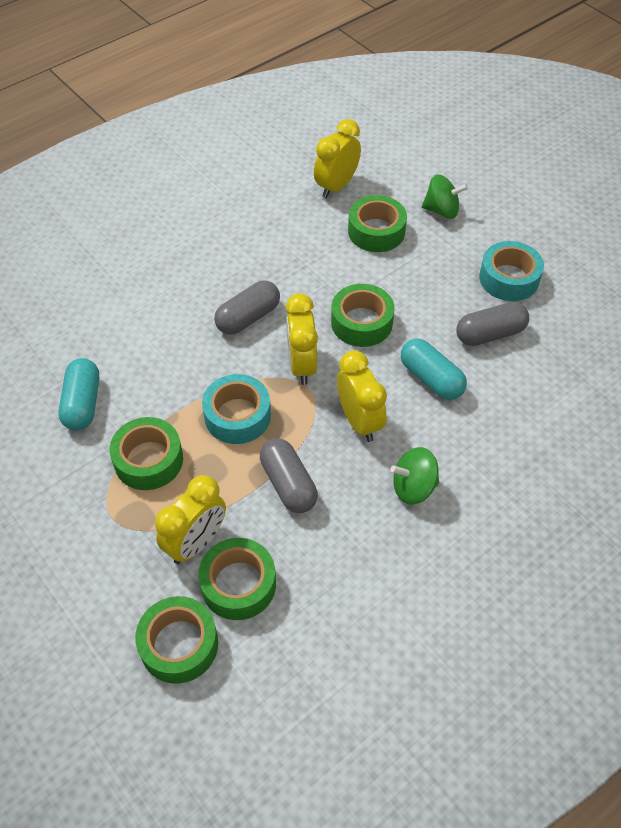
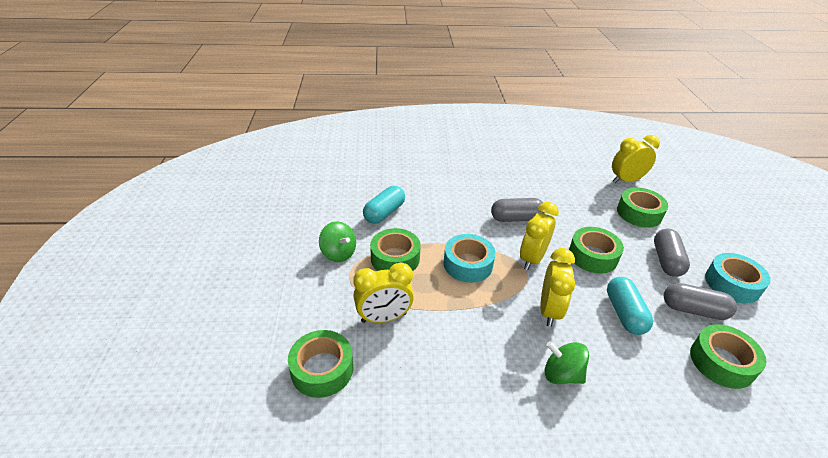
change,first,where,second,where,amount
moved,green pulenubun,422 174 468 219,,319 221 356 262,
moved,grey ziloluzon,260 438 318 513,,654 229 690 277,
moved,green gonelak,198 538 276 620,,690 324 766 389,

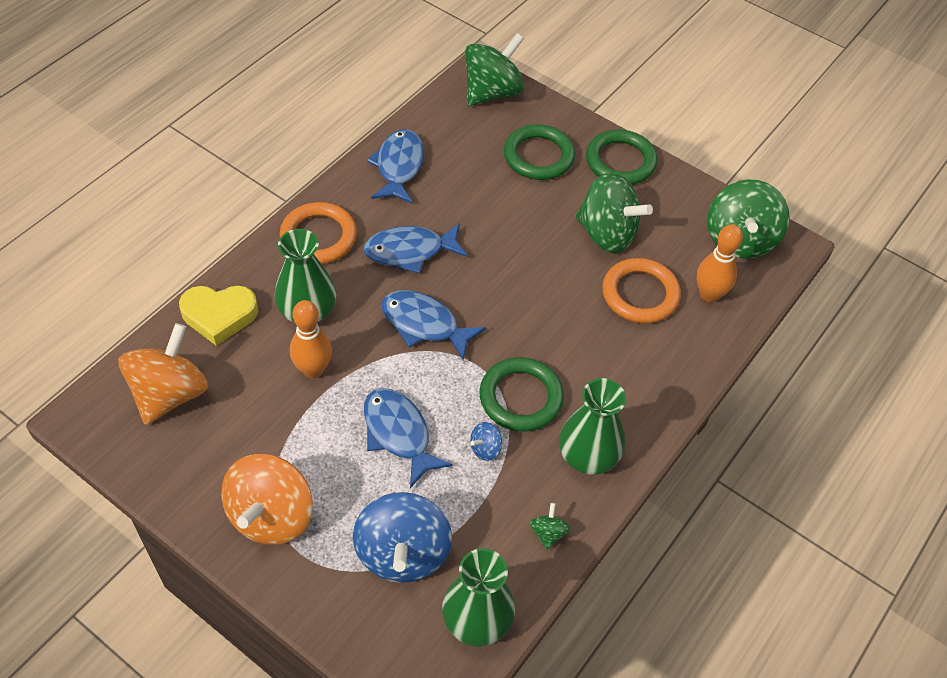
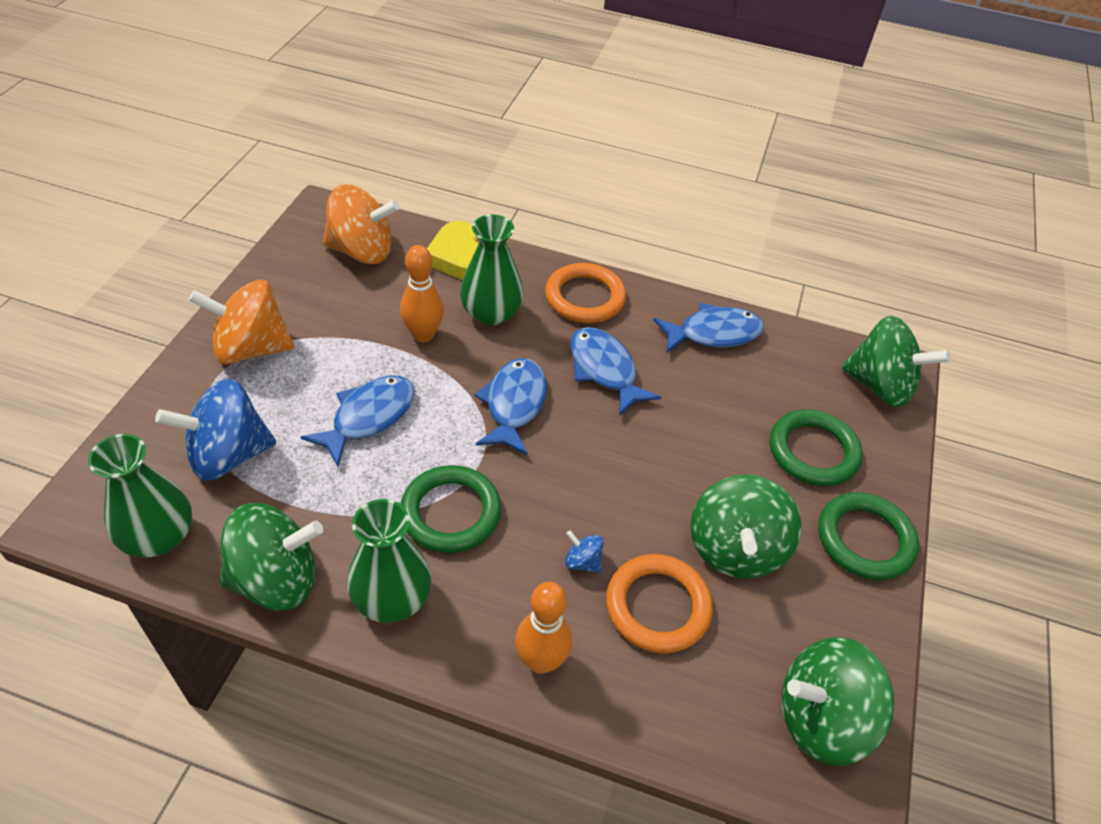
change,first,where,second,where,amount
resized,green pulenubun,530 503 570 550,,219 503 323 610,x2.36
moved,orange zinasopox,697 224 743 303,,515 582 572 674,
moved,blue pulenubun,470 422 502 461,,565 530 603 573,

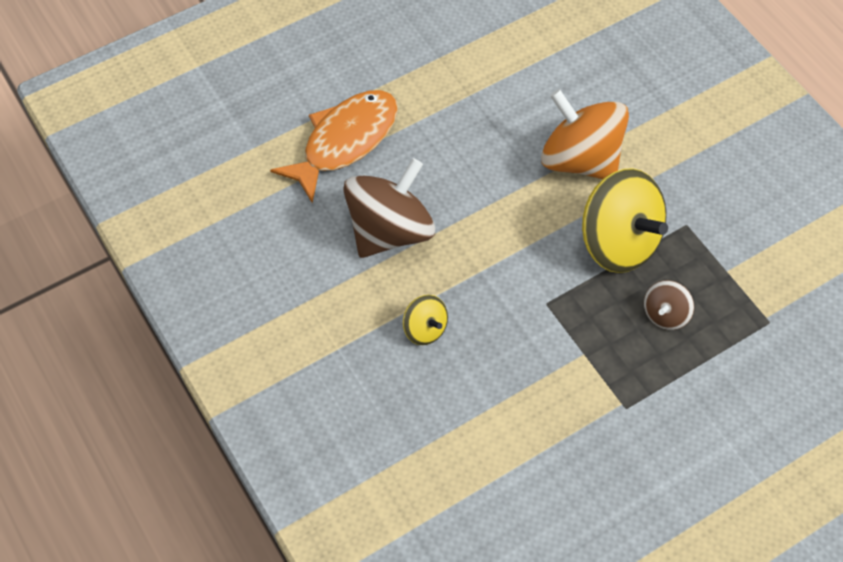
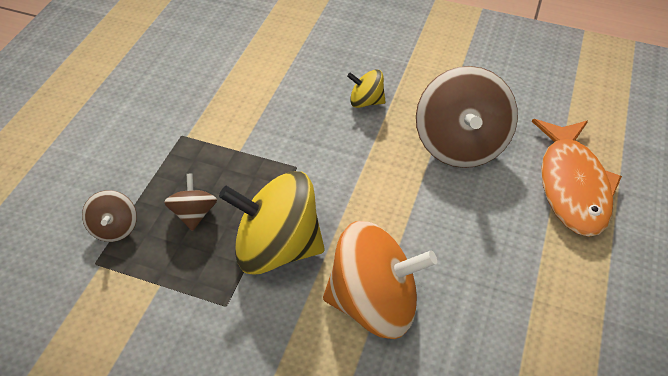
change,first,where,second,where,amount
added,,,brown pulenubun,82 190 137 242,

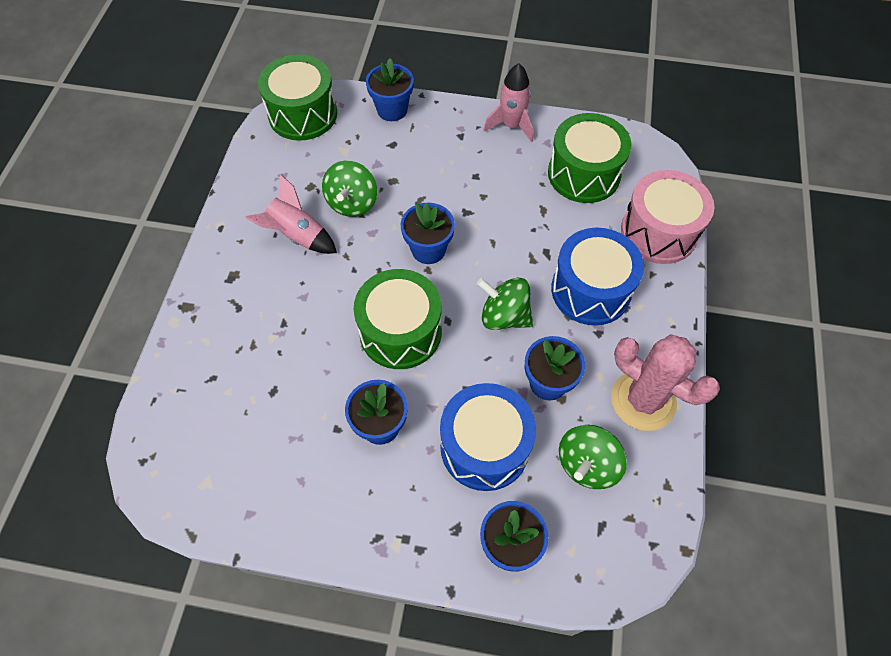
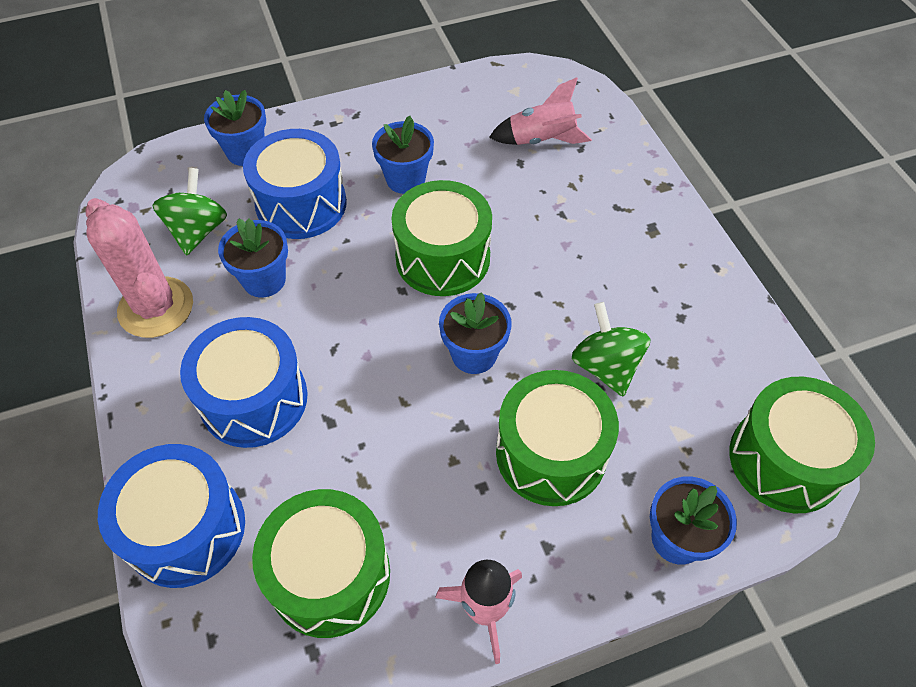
change,first,where,second,where,amount
turned,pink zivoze,611 334 720 431,,85 198 193 338,45 degrees clockwise
recoloured,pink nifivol,621 170 714 264,blue nifivol,98 444 245 588,
moved,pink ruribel,245 174 337 254,,489 77 592 145,
added,,,green nifivol,496 370 619 506,
removed,green pulenubun,477 278 533 330,,,

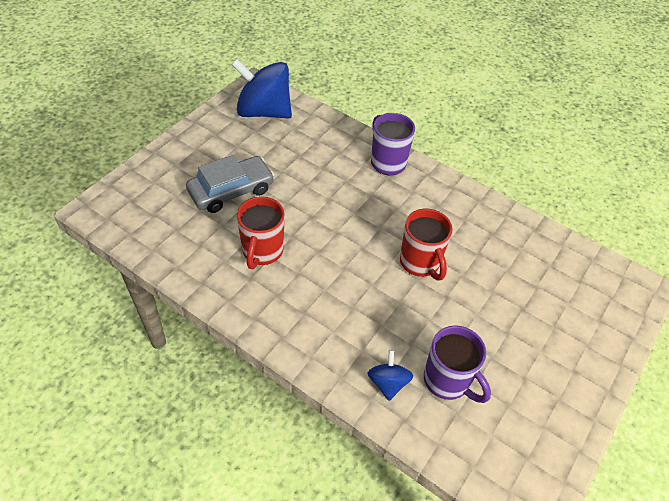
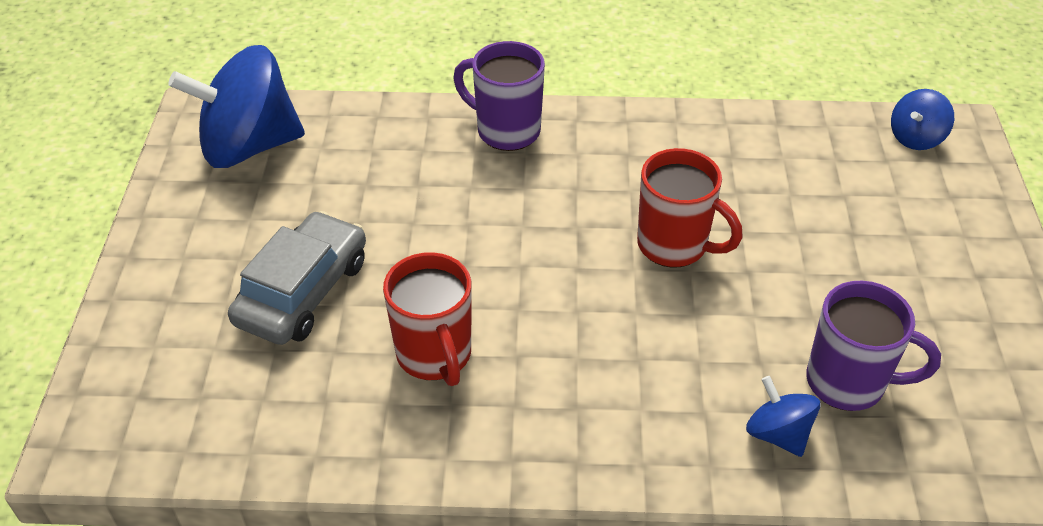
change,first,where,second,where,amount
added,,,blue pulenubun,891 89 954 150,

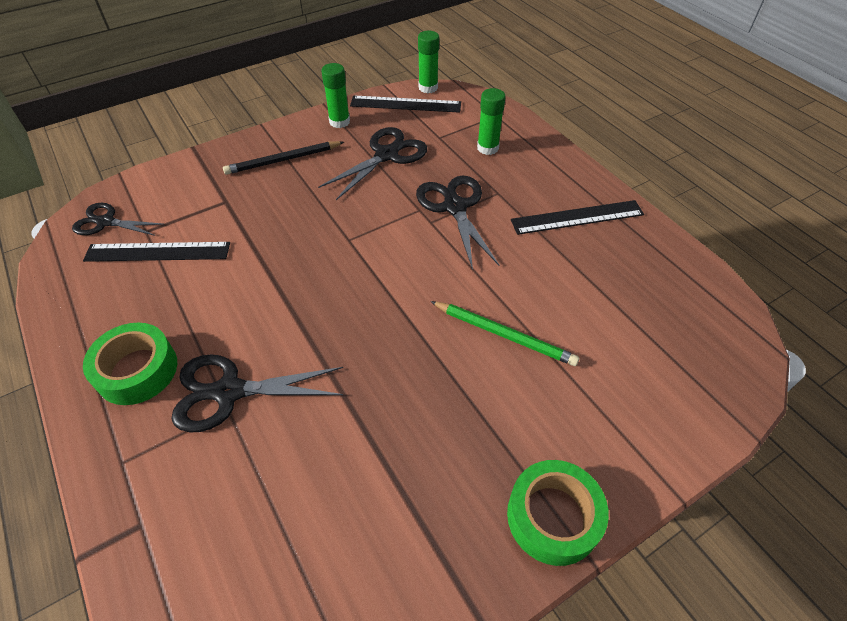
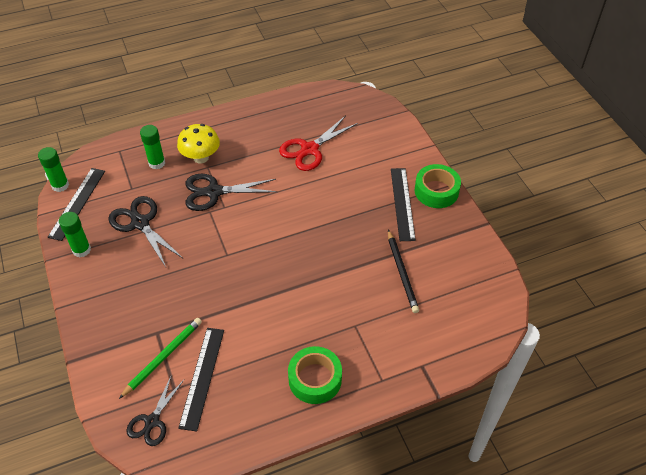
change,first,where,second,where,amount
moved,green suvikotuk,430 301 579 366,,119 318 202 399,
added,,,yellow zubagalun,177 124 220 164,
added,,,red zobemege,279 115 358 171,
moved,black suvikotuk,223 141 344 175,,388 230 419 313,
moved,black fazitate,511 200 644 235,,391 168 416 241,
removed,black zobemege,171 354 343 433,,,

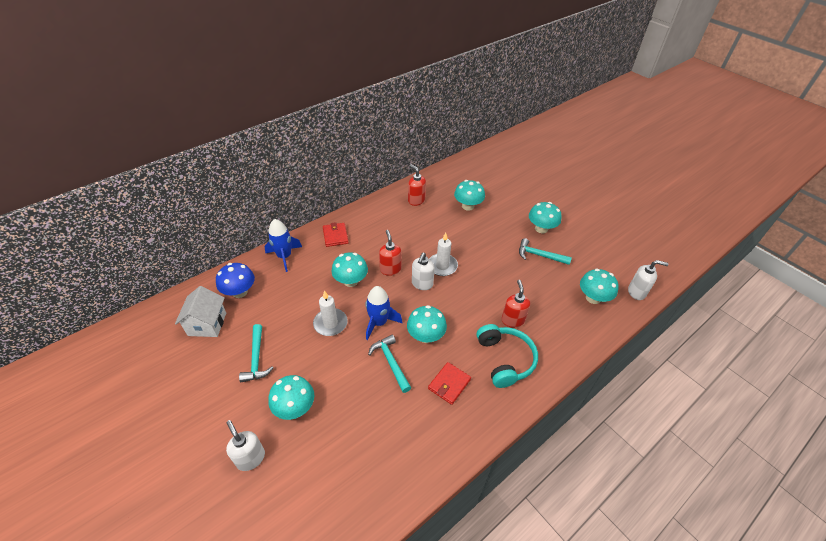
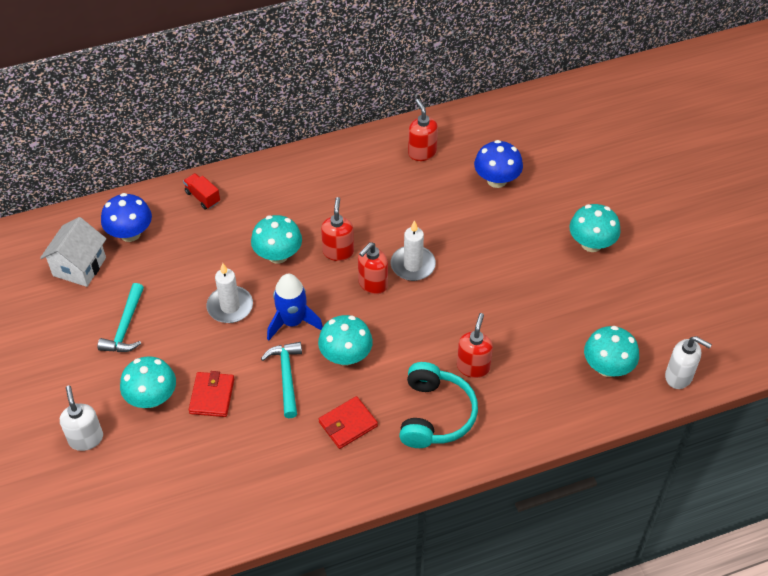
change,first,where,second,where,amount
replaced,blue ruribel,264 219 302 272,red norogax,183 173 220 210,
moved,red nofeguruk,323 222 349 247,,189 371 234 417,
recoloured,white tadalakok,412 253 435 290,red tadalakok,358 242 388 294,
recoloured,turquoise zubagalun,454 180 485 211,blue zubagalun,474 140 523 188,
removed,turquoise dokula,519 238 572 265,,,

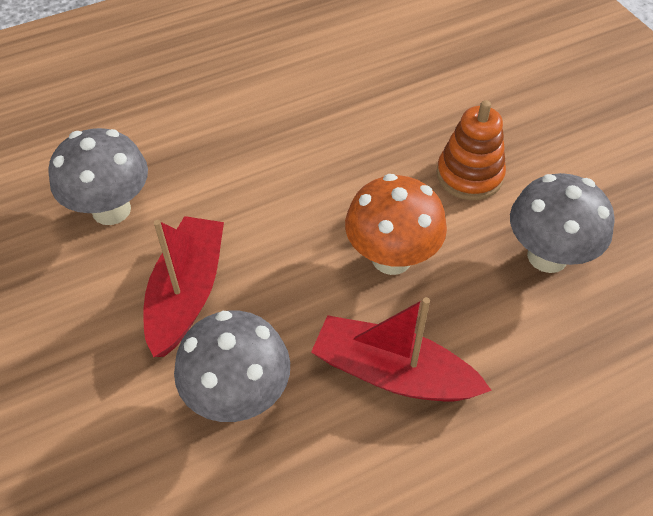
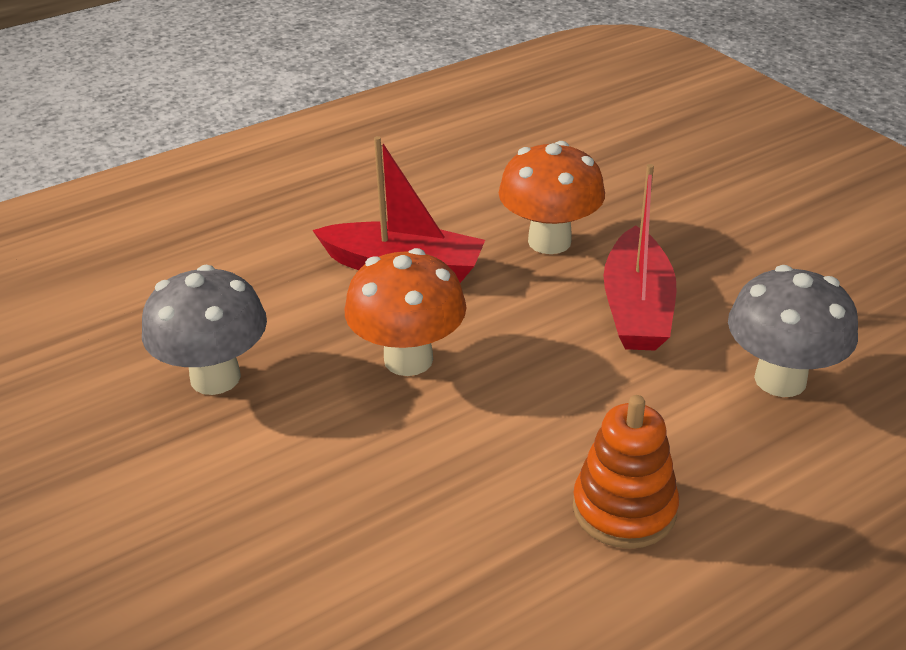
change,first,where,second,where,amount
recoloured,grey zubagalun,174 311 290 422,orange zubagalun,499 141 605 254,
moved,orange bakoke,437 100 506 200,,573 395 679 549,

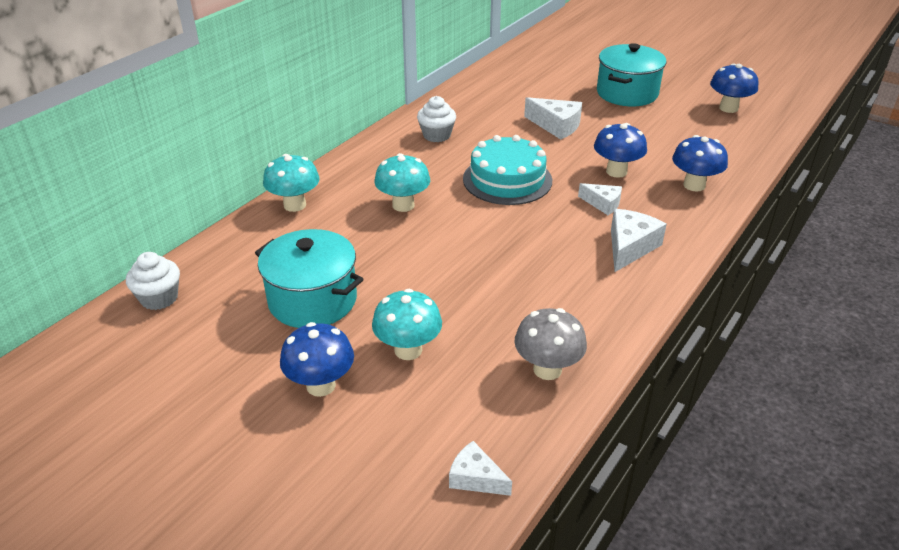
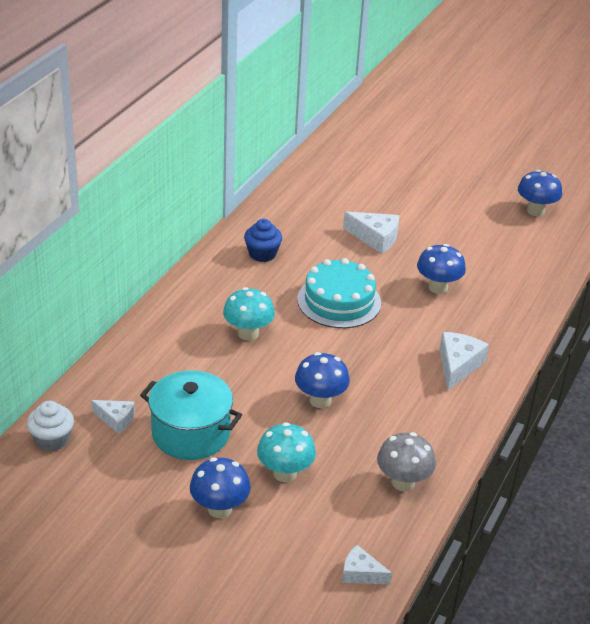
change,first,where,second,where,amount
moved,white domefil,578 183 622 215,,91 400 135 434,
recoloured,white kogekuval,417 96 456 142,blue kogekuval,244 219 282 262,
moved,blue zubagalun,672 135 728 192,,295 352 350 408,
removed,turquoise zubagalun,263 154 320 212,,,
removed,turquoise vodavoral,597 43 666 106,,,

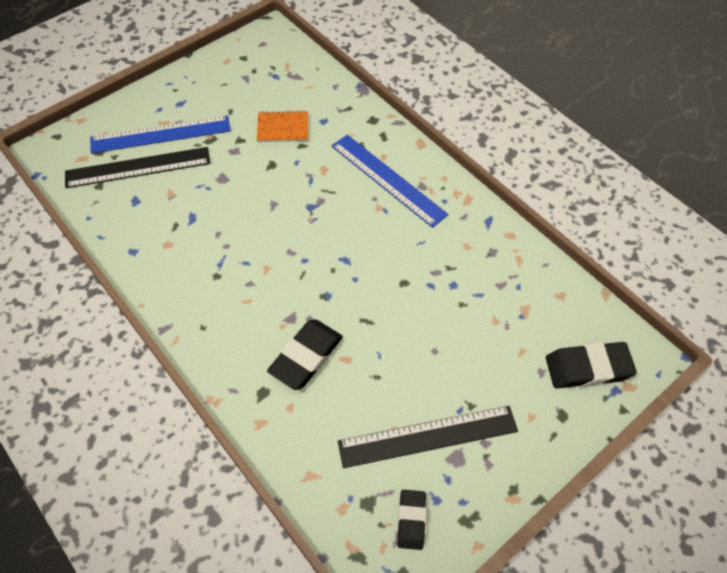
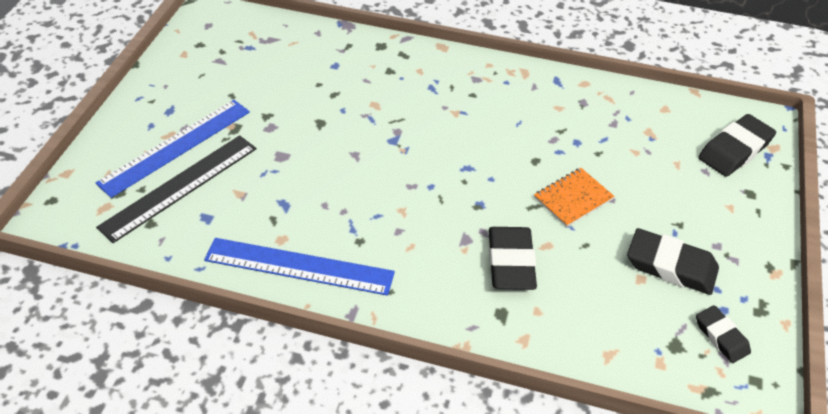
change,first,where,second,where,amount
moved,blue fazitate,332 135 448 228,,204 238 395 296,
moved,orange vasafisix,257 110 308 142,,534 168 615 227,
replaced,black fazitate,338 406 518 468,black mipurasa,627 228 719 295,

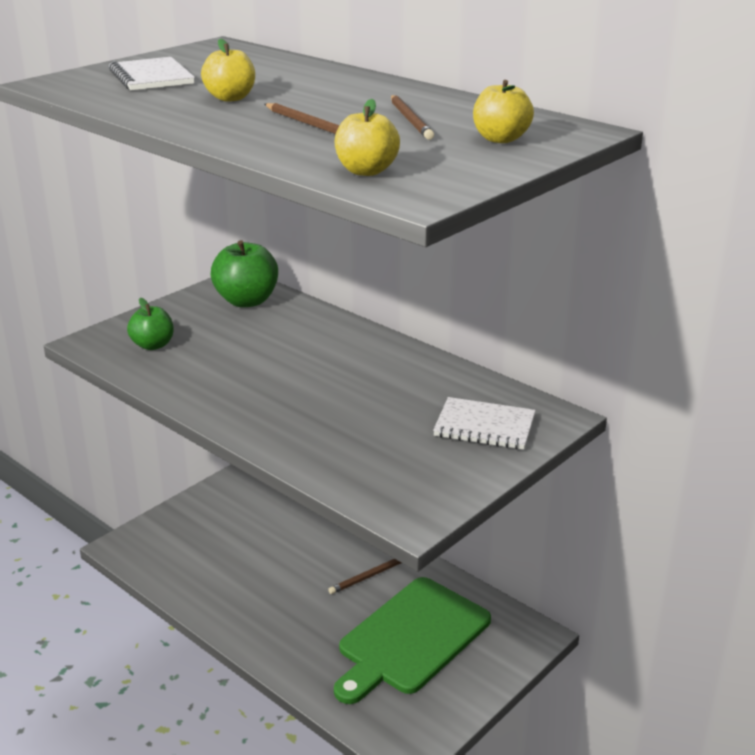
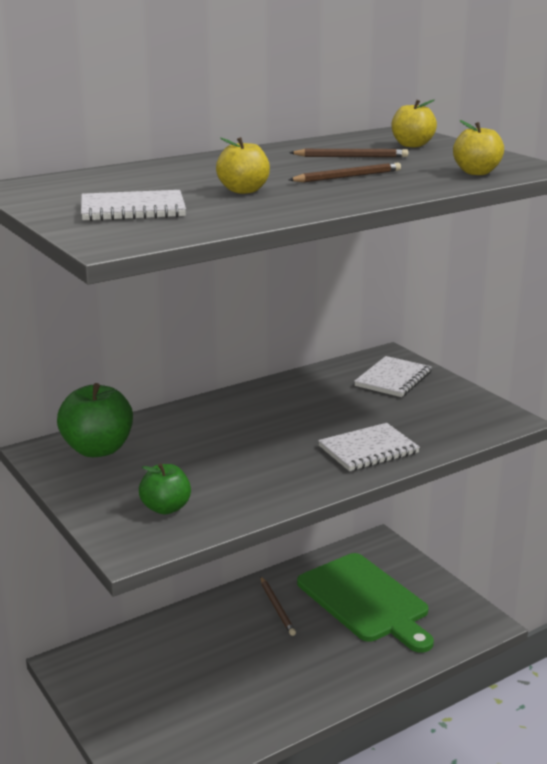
change,first,where,second,where,amount
added,,,white vasafisix,318 423 420 471,

